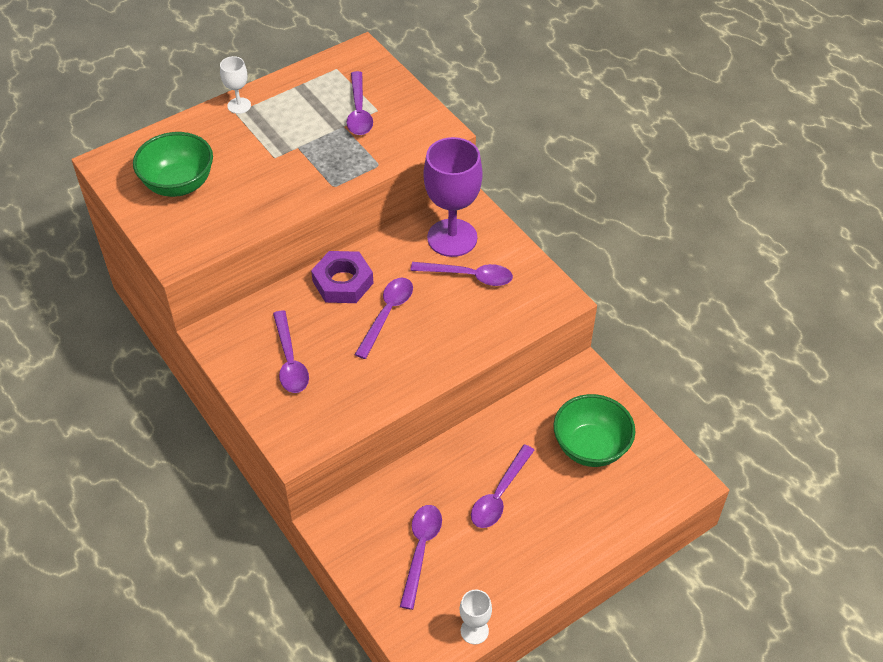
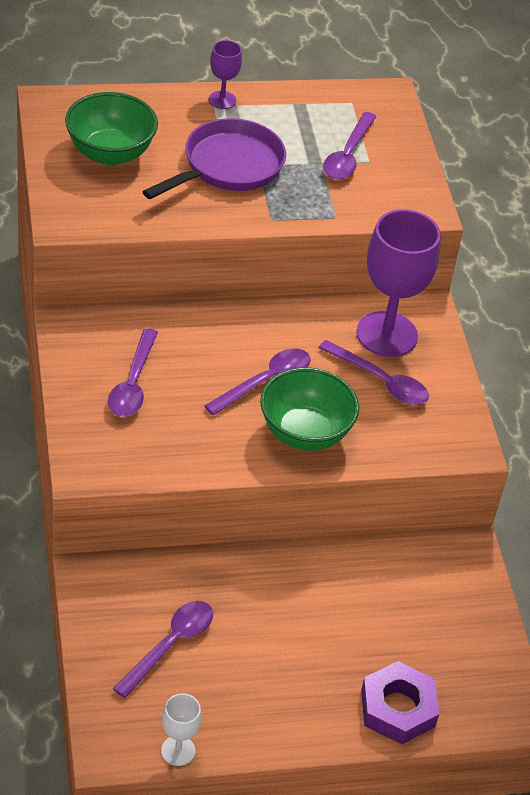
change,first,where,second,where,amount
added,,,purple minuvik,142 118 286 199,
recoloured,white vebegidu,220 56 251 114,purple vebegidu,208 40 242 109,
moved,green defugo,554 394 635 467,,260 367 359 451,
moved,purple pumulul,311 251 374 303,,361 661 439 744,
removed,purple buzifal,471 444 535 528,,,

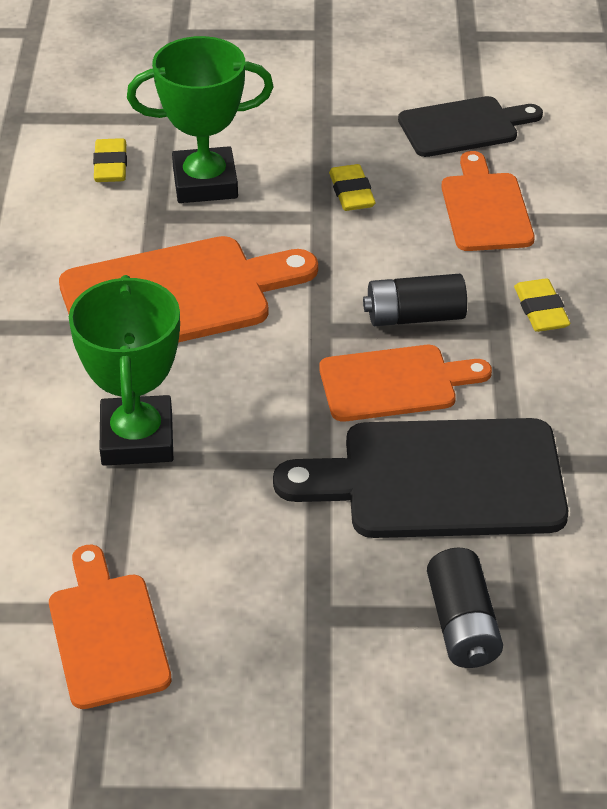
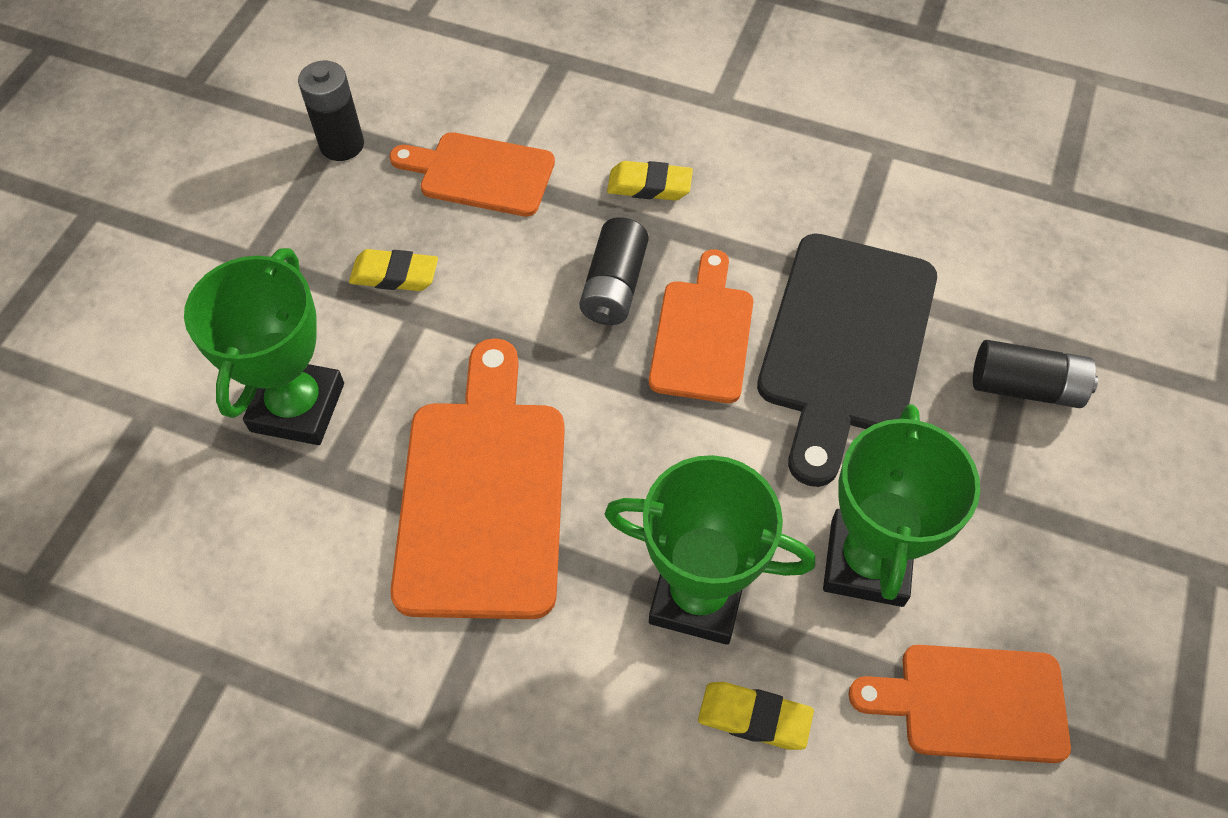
change,first,where,second,where,amount
replaced,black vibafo,398 96 543 157,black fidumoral,298 61 364 161,
moved,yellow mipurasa,93 138 127 182,,698 682 814 750,
added,,,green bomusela,823 404 980 607,

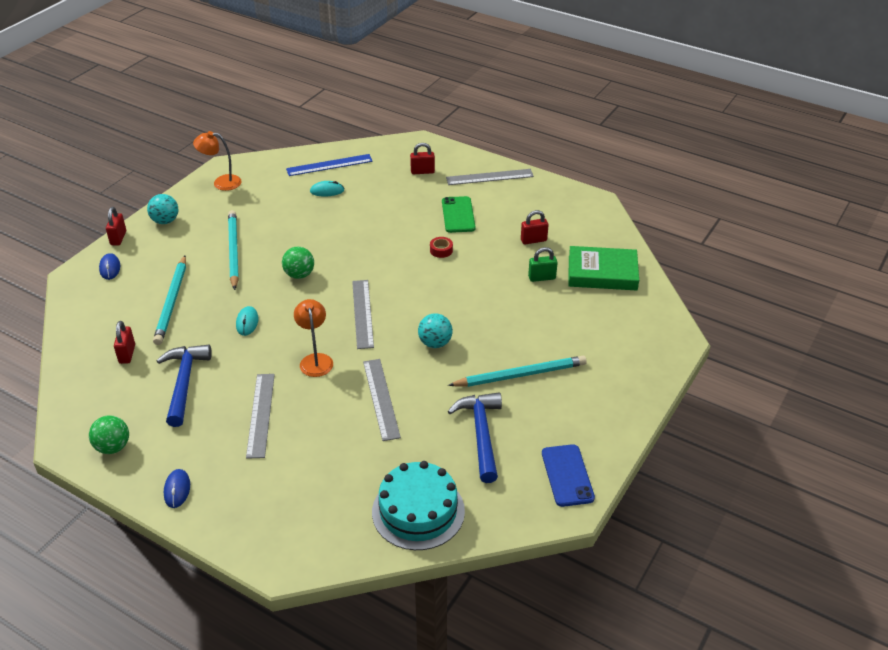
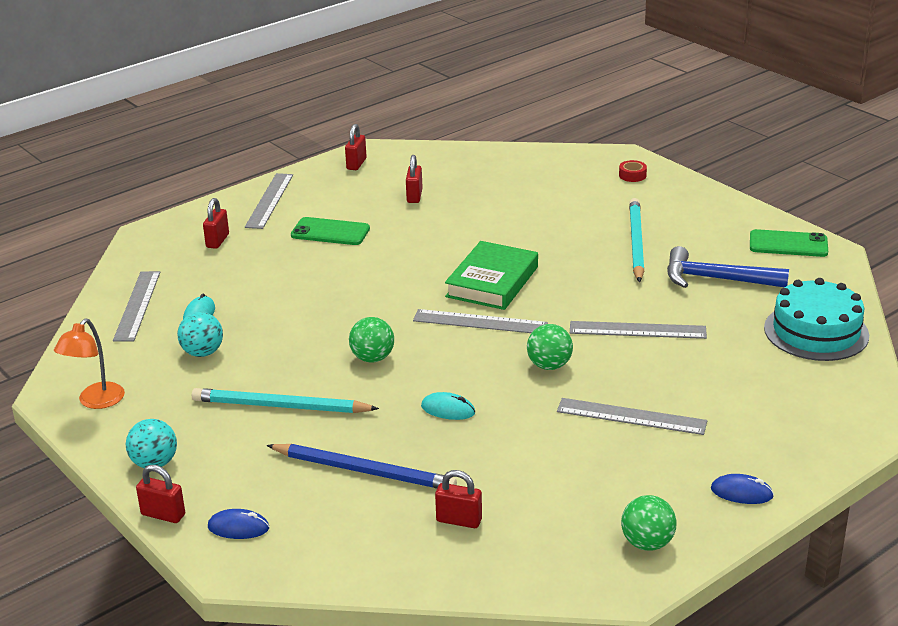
change,first,where,second,where,amount
recoloured,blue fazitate,286 154 373 176,grey fazitate,113 271 160 342,
moved,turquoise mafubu,418 313 453 348,,177 312 223 357,
recoloured,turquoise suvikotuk,153 256 186 345,blue suvikotuk,266 444 457 489,
added,,,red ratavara,345 124 367 170,
moved,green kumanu,569 246 639 291,,445 241 538 310,
replaced,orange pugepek,294 299 333 377,green mafubu,527 324 573 370,
moved,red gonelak,430 237 453 258,,619 160 647 182,
recoloured,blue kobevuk,542 444 595 507,green kobevuk,750 229 828 257,
removed,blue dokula,157 345 212 427,,,
removed,green ratavara,528 247 558 282,,,

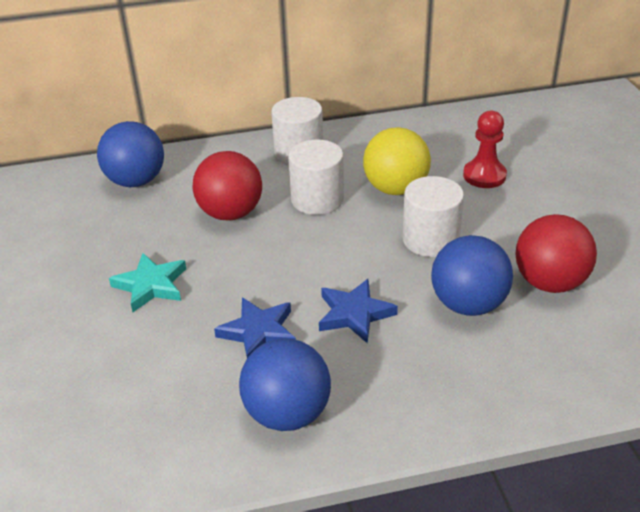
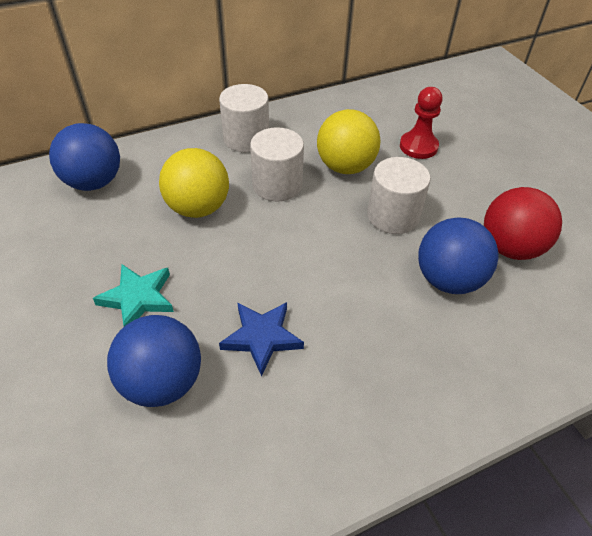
change,first,where,second,where,amount
moved,blue mafubu,239 339 331 431,,107 315 201 407,
recoloured,red mafubu,192 151 262 221,yellow mafubu,159 148 229 218,
removed,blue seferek,319 279 398 343,,,

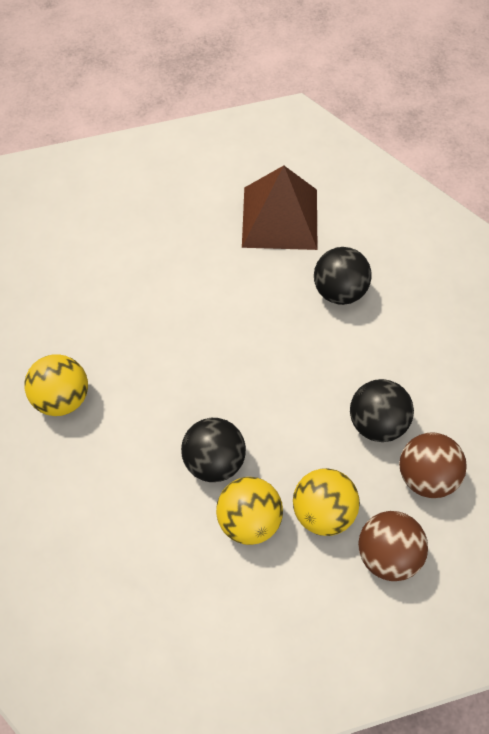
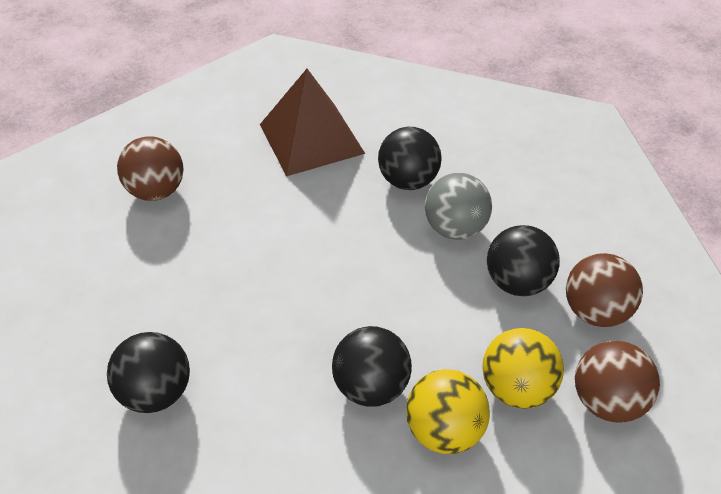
change,first,where,second,where,amount
recoloured,yellow mafubu,24 354 88 416,black mafubu,107 332 190 413,
added,,,brown mafubu,117 136 184 201,
added,,,grey mafubu,425 173 492 240,

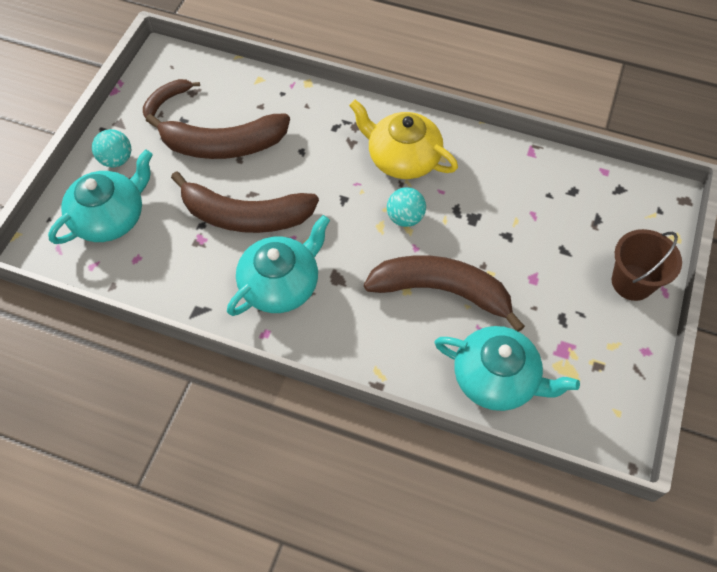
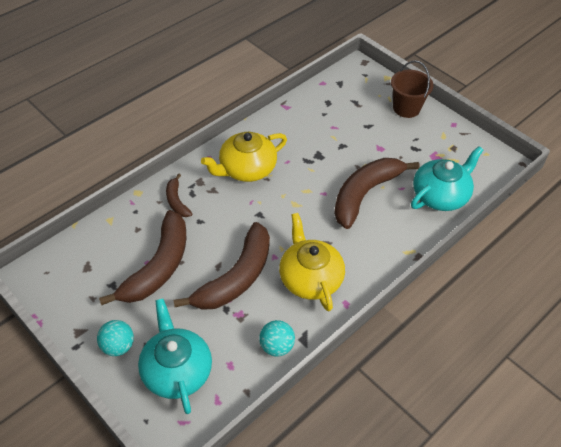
change,first,where,second,where,amount
moved,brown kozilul,143 79 200 118,,166 174 192 217,
moved,turquoise mafubu,387 187 426 227,,259 320 295 356,
recoloured,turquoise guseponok,227 215 330 316,yellow guseponok,279 213 345 311,

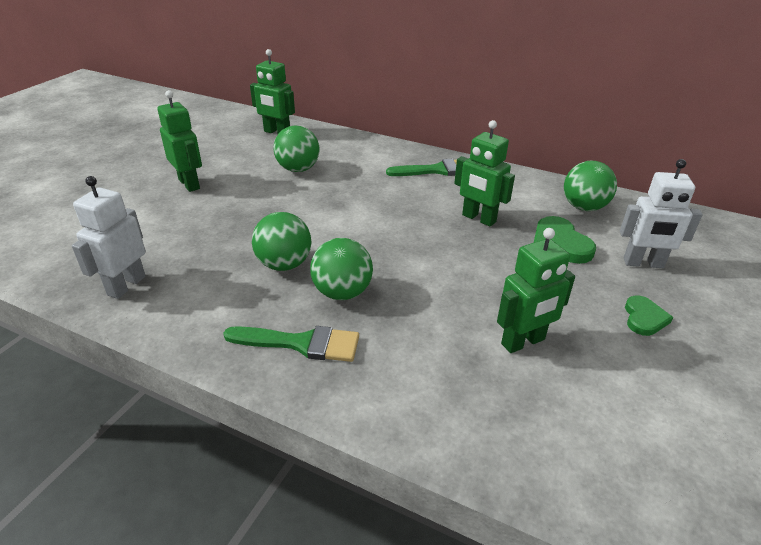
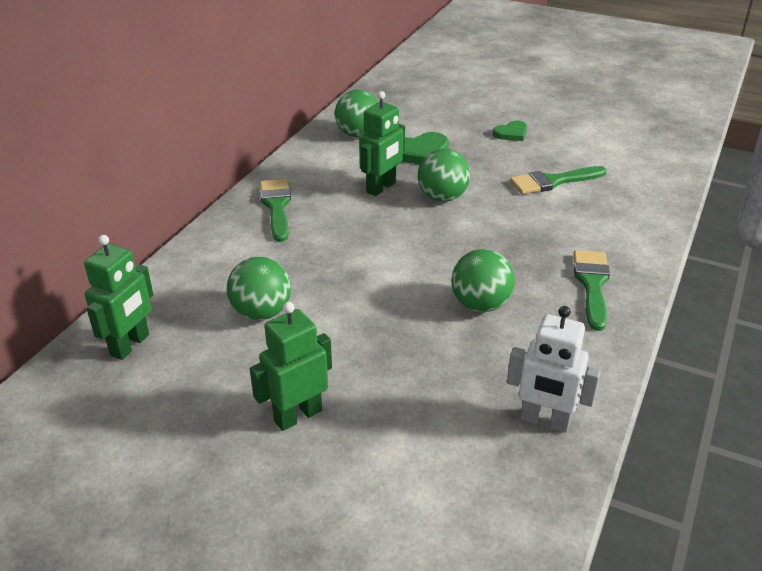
change,first,where,second,where,amount
moved,green mafubu,310 238 373 300,,417 149 470 202,
turned,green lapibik,625 295 673 336,,493 121 527 141,135 degrees clockwise
replaced,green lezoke,497 228 575 353,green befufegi,510 166 607 194,
removed,white lezoke,620 159 703 268,,,

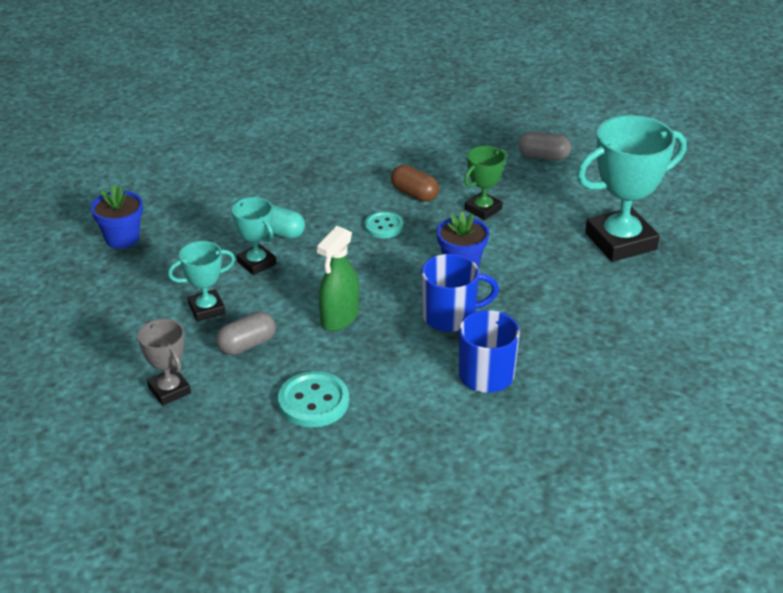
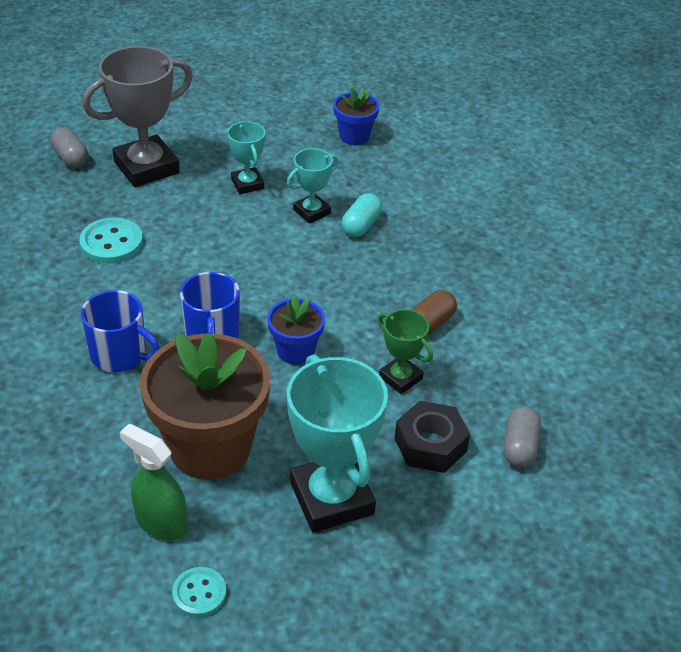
change,first,where,second,where,amount
moved,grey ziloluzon,216 312 276 355,,50 127 88 168,
resized,grey bomusela,138 319 191 406,,82 46 193 187,x1.89
moved,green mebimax,316 226 359 331,,120 424 187 541,
added,,,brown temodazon,140 333 271 480,
moved,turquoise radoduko,365 211 403 238,,172 567 227 617,
added,,,black pumulul,395 401 470 473,

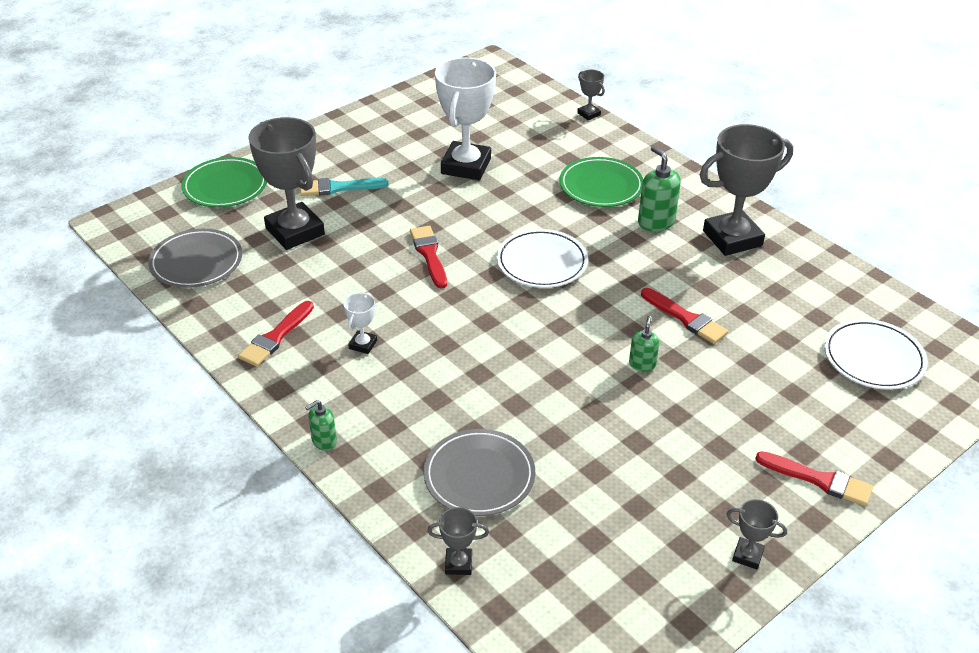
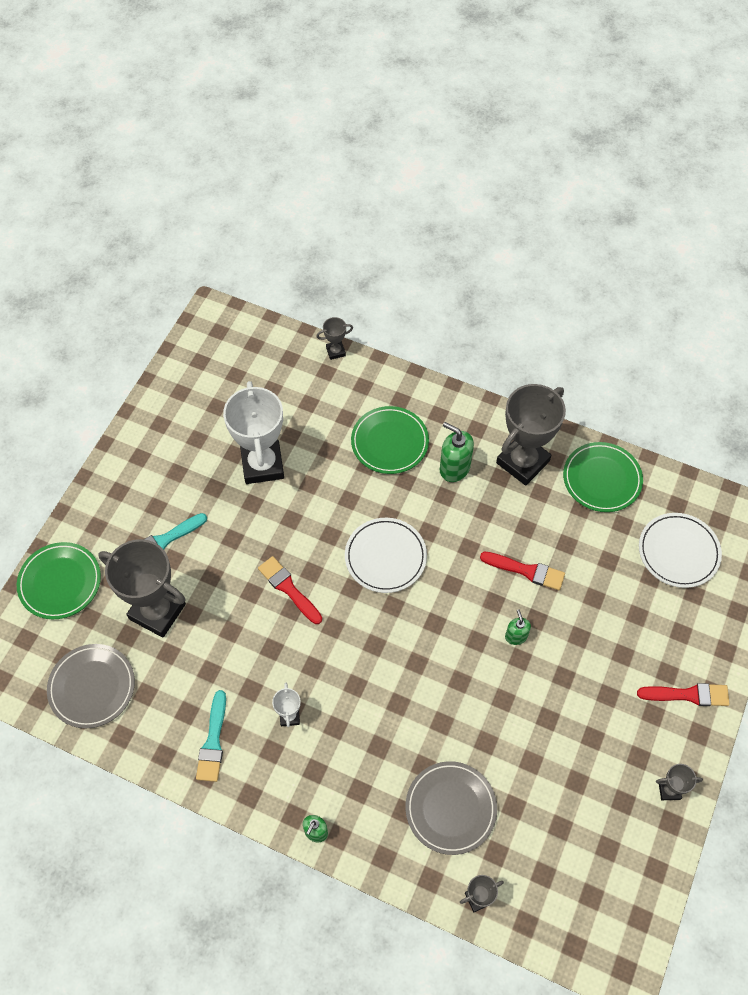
change,first,where,second,where,amount
recoloured,red befufegi,238 301 314 367,turquoise befufegi,196 690 226 782,
turned,grey bomusela,577 70 605 120,,316 317 353 360,45 degrees counterclockwise
added,,,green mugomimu,563 442 643 512,

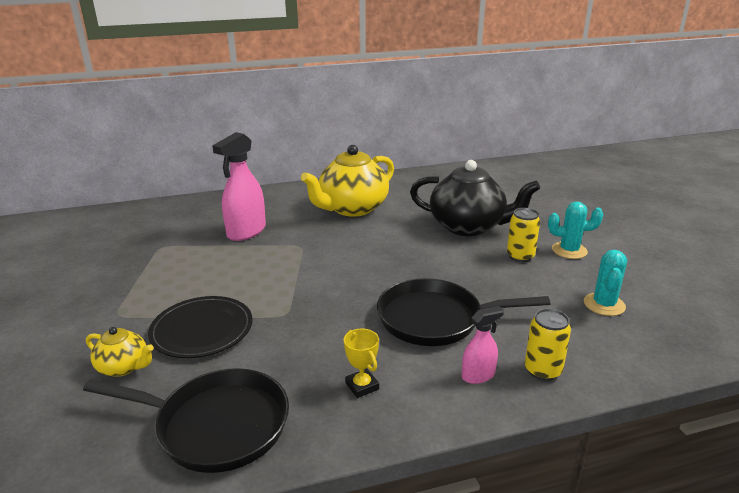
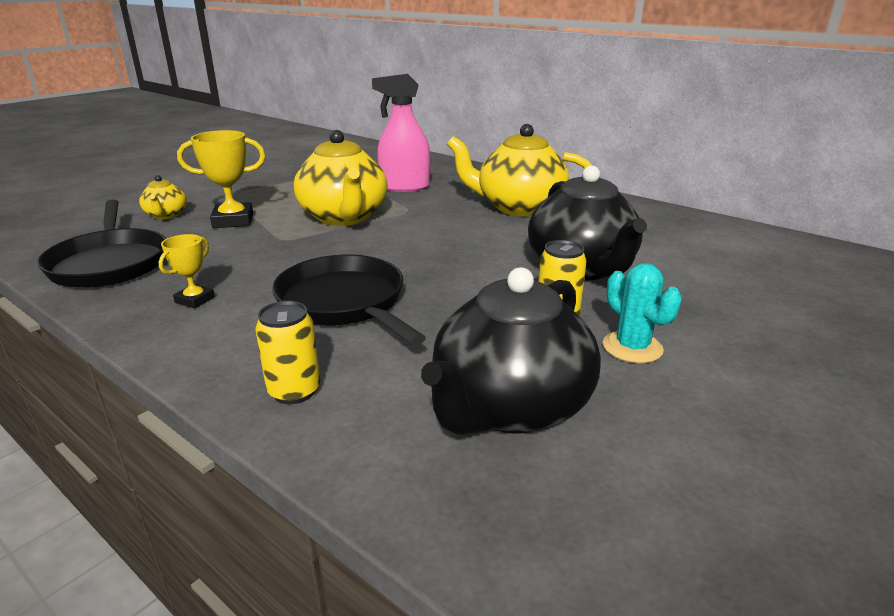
change,first,where,second,where,amount
replaced,black mugomimu,148 296 253 358,yellow bomusela,177 130 266 228,
added,,,yellow guseponok,294 130 388 226,
replaced,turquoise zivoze,584 250 627 316,black guseponok,421 267 601 435,
removed,pink mebimax,462 306 504 384,,,

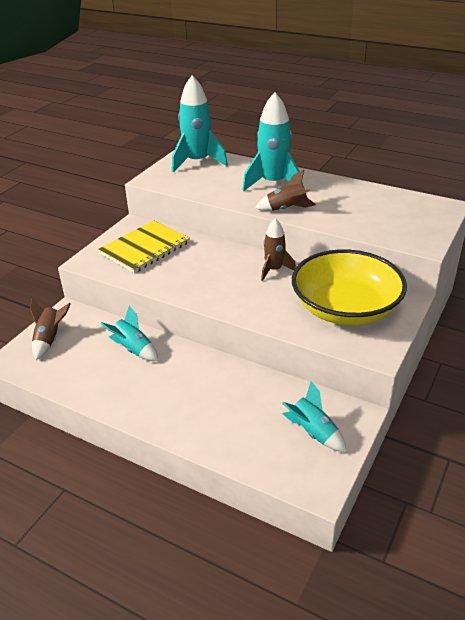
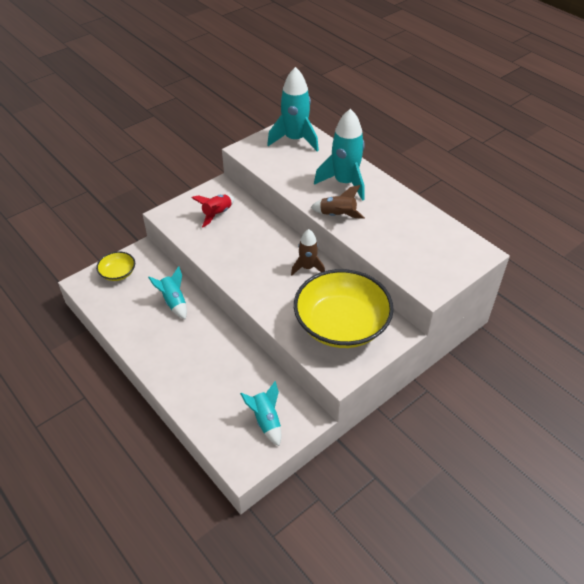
change,first,where,second,where,amount
replaced,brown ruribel,30 298 71 360,yellow defugo,96 251 135 281,
replaced,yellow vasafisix,98 220 190 273,red ruribel,191 195 234 227,

